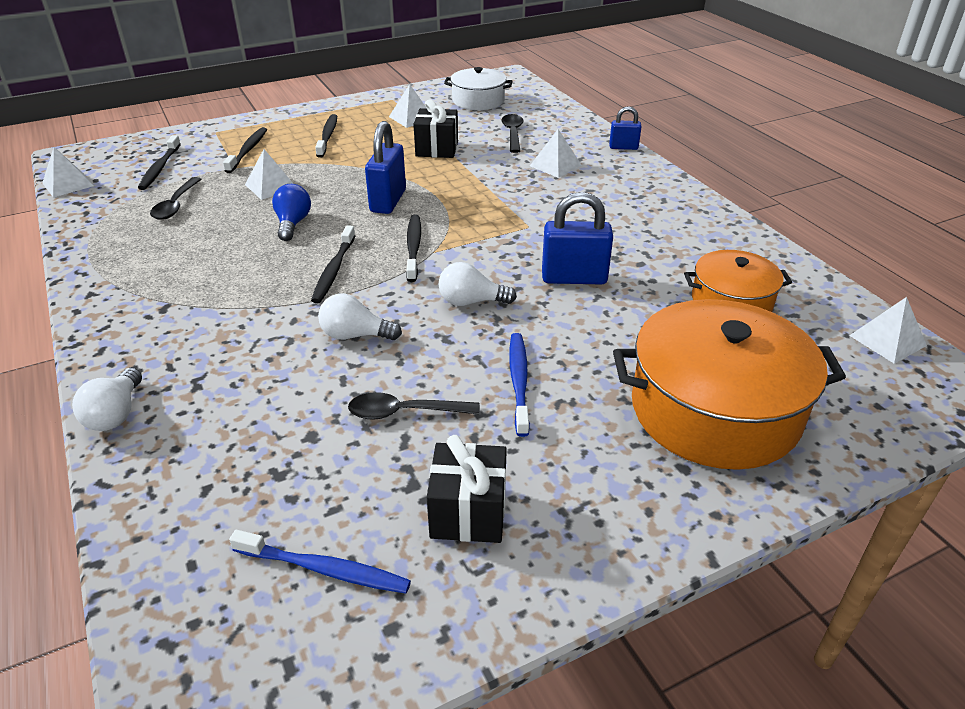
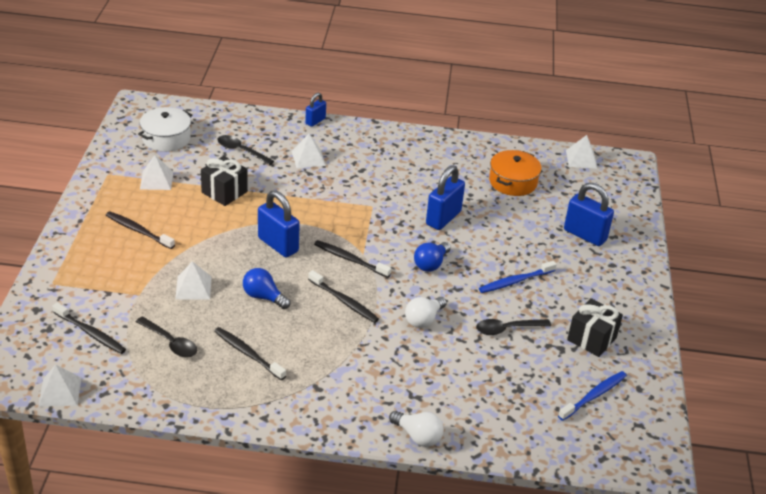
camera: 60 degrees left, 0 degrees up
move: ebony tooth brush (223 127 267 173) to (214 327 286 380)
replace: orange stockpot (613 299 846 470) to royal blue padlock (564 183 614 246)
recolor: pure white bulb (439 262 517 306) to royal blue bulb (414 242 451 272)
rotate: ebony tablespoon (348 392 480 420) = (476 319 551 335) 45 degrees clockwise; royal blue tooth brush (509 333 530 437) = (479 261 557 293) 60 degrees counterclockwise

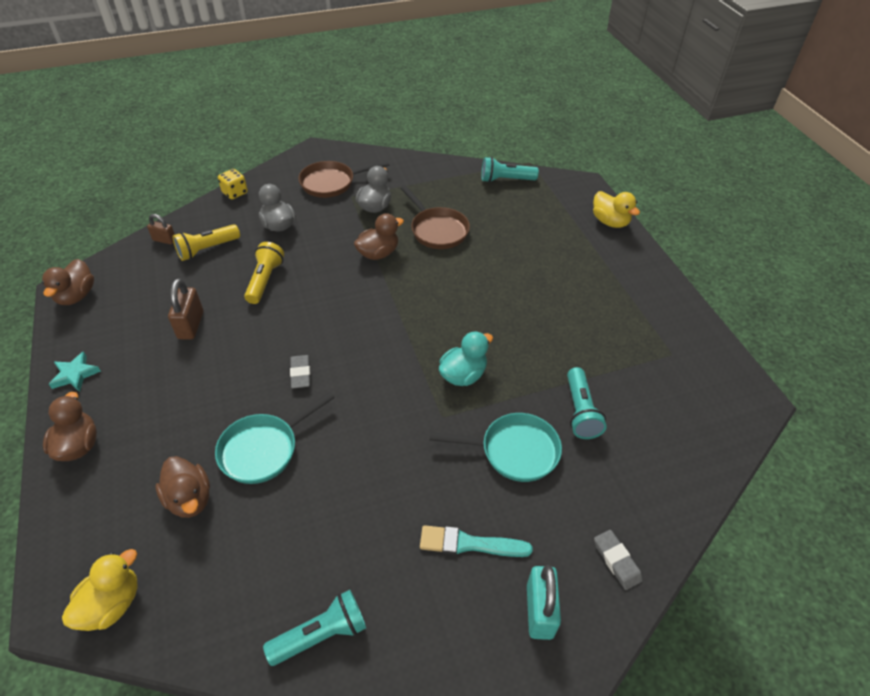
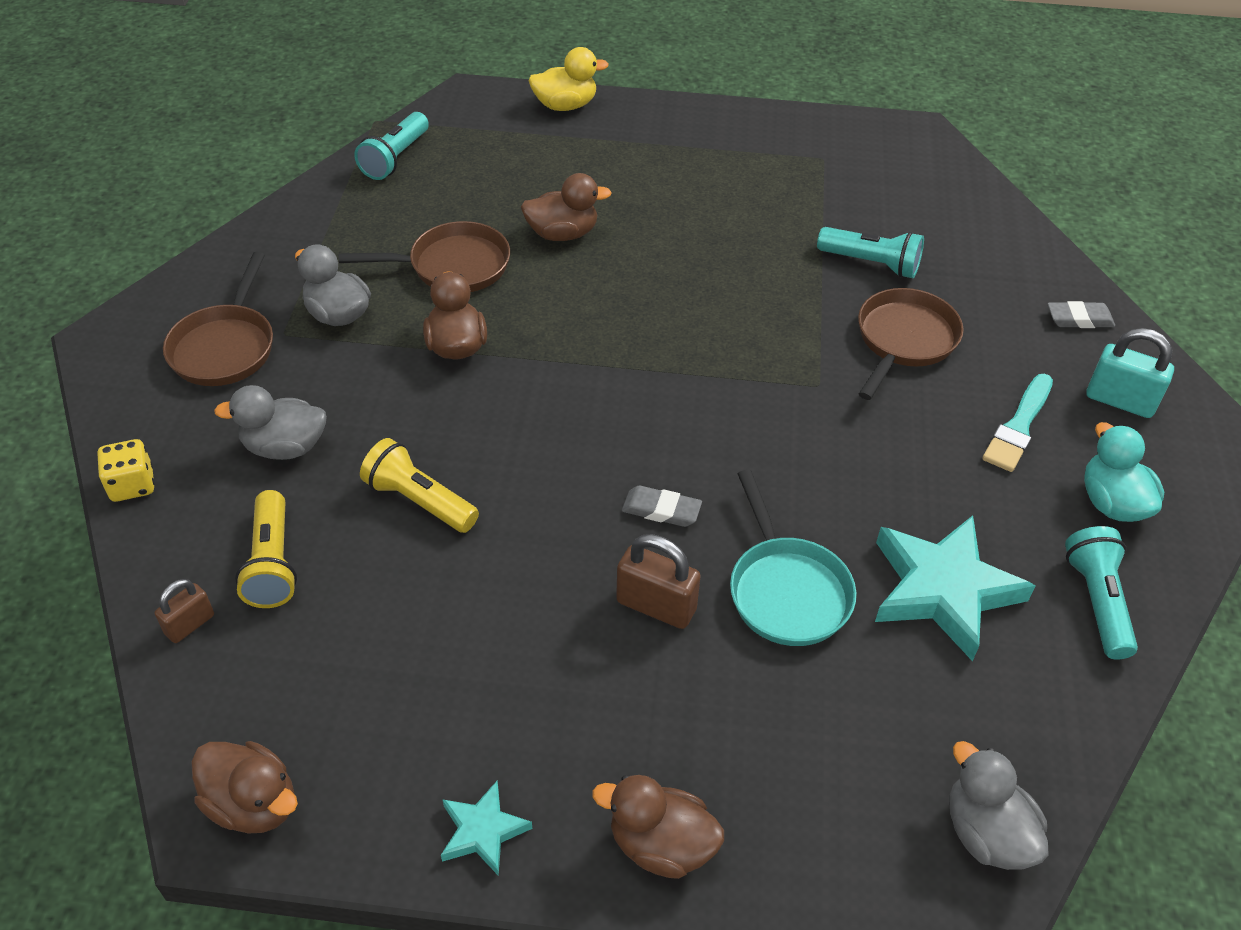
camera: 65 degrees left, 0 degrees up
insert: teal five-pointed star (875 515 1036 662)
move: dark brown rubber duck (155 456 210 518) to (521 173 612 241); dark brown padlock (168 278 203 340) to (616 534 701 629); teal rubber duck (439 331 493 386) to (1084 422 1164 522)
recolor: yellow rubber duck (62 549 138 631) to grey rubber duck (949 741 1048 870); teal pan (429 413 562 482) to dark brown pan (858 288 964 400)

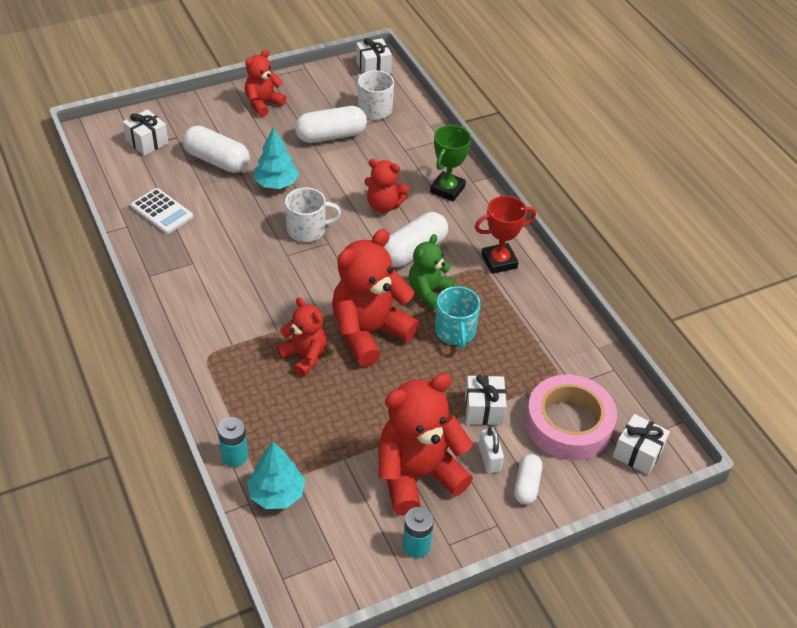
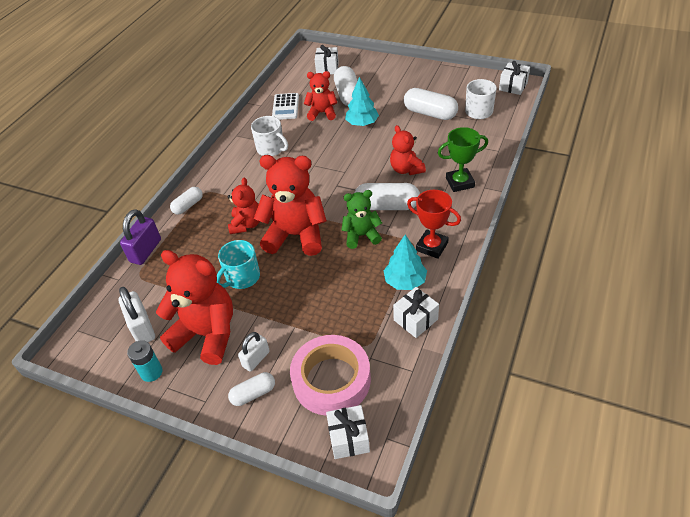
camera: 55 degrees right, 0 degrees up
insert: pure white padlock (118 287 155 342); pure white capsule (170 187 203 215)
move: scarlet stuffed bear (245 49 287 117) to (304 71 337 121); teal toy tree (247 442 305 509) to (383 235 427 290); pure white tea mug (285 187 341 242) to (251 116 288 156); teal tea mug (435 286 481 349) to (217 240 260 289); pure white present (465 375 507 425) to (393 287 439 338)
replace: teal battery (218 417 248 467) to royal purple padlock (120 209 161 265)

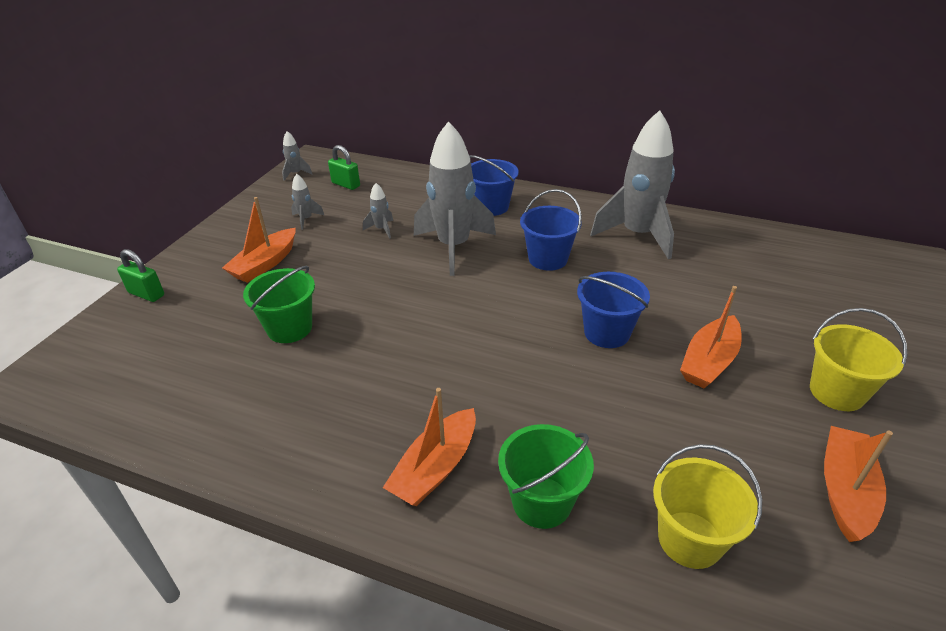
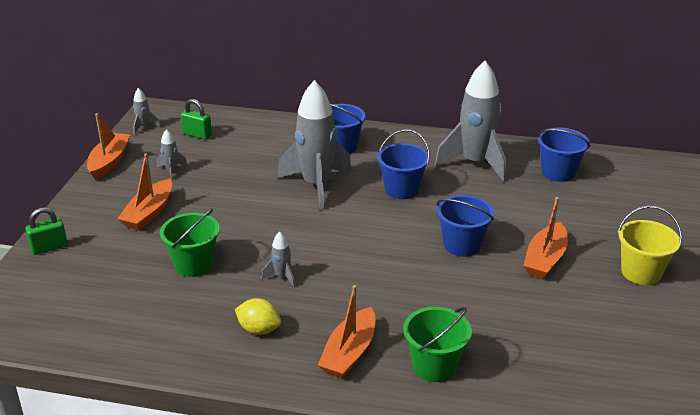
camera: 10 degrees left, 5 degrees down
delete: yellow bucket (653 444 762 569)
insert: yellow lemon (235 298 281 335); royal blue bucket (537 127 590 182)
move: grey rocket (363 183 393 239) to (262 232 295 287); orange boat (824 426 893 542) to (87 113 130 180)
rotate: green padlock (117 249 164 302) = (25 207 68 255) 45 degrees counterclockwise

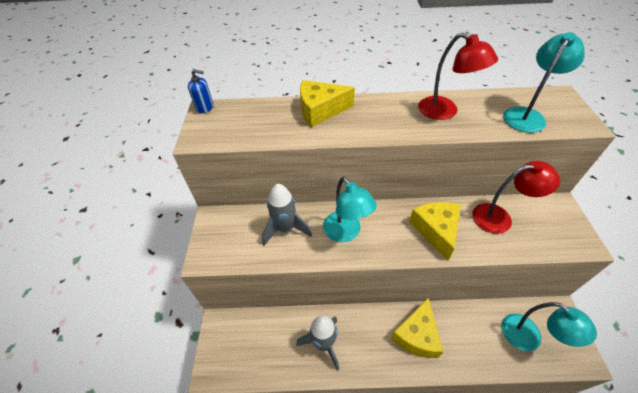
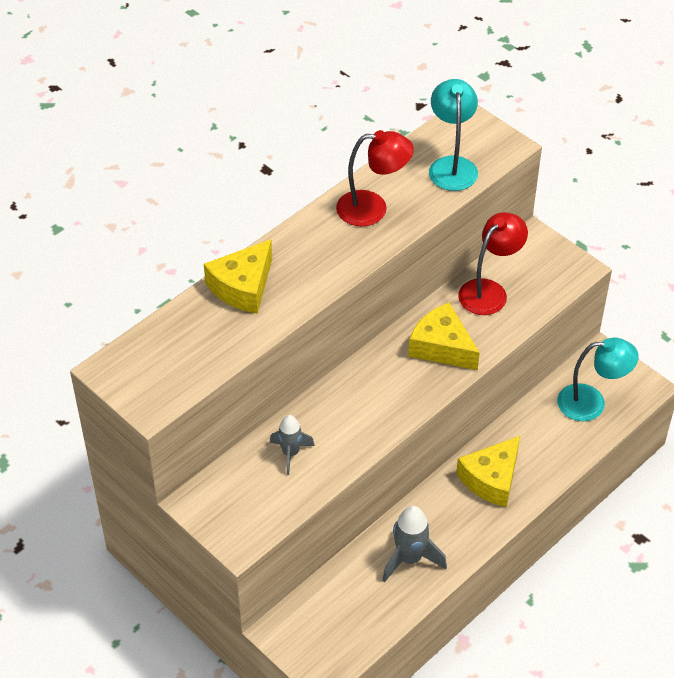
camera: 45 degrees left, 0 degrees up
delete: royal blue soap dispenser (188 69 213 113); teal desk lamp (323 177 377 242)
rotate: yellow cheese (391 298 444 358) = (456 436 520 507) 60 degrees clockwise
resize: grey rocket (262 184 312 246) = (270 415 315 475) x0.67

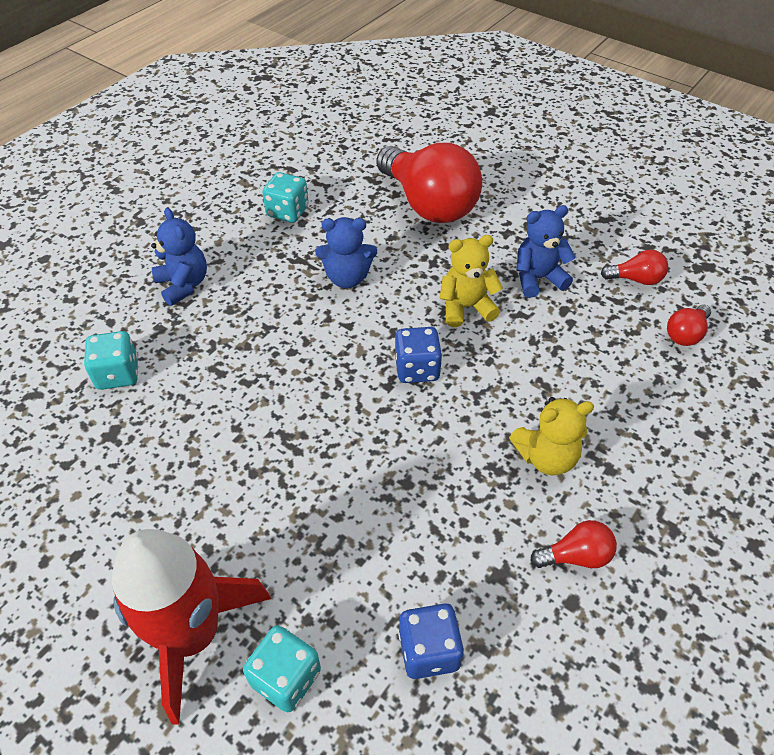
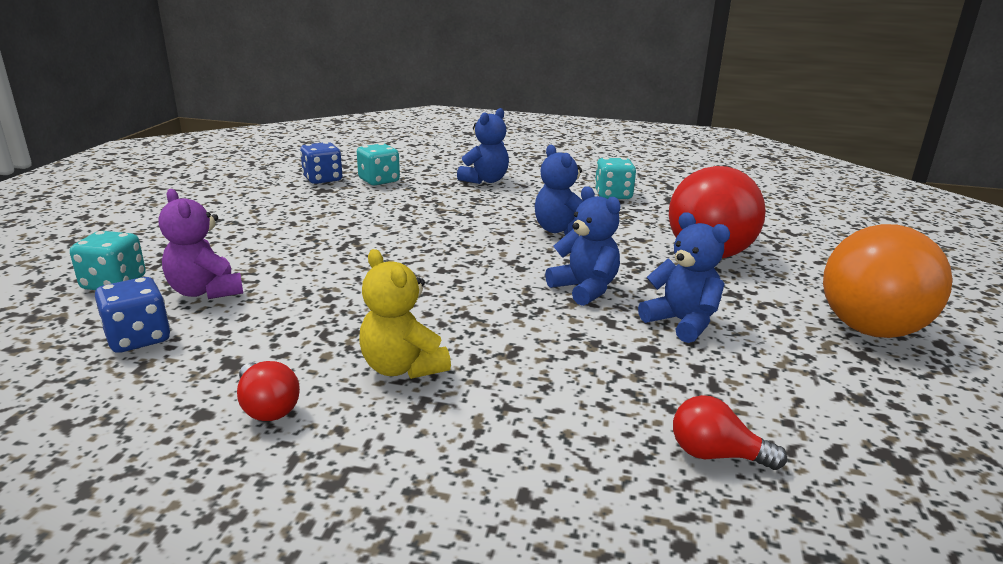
camera: 65 degrees right, 25 degrees down
delete: scarlet rocket (112 529 271 725); scarlet bulb (601 250 668 285)
insert: royal purple stuffed bear (159 189 243 299); orange bulb (823 224 953 338)
move: royal blue die (395 327 442 383) to (300 142 343 184)
recolor: yellow stuffed bear (439 235 503 327) to royal blue stuffed bear (545 186 621 306)

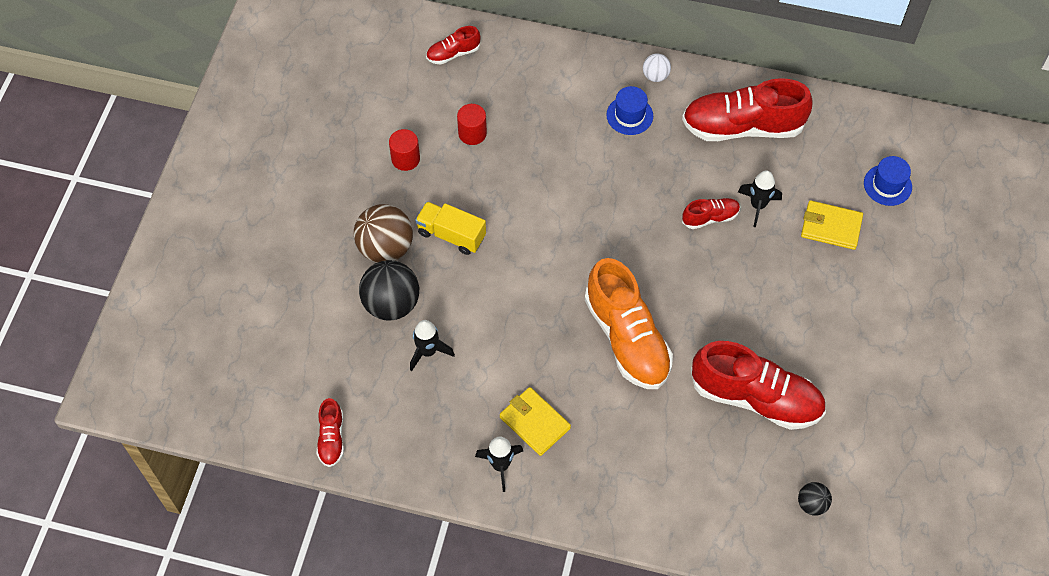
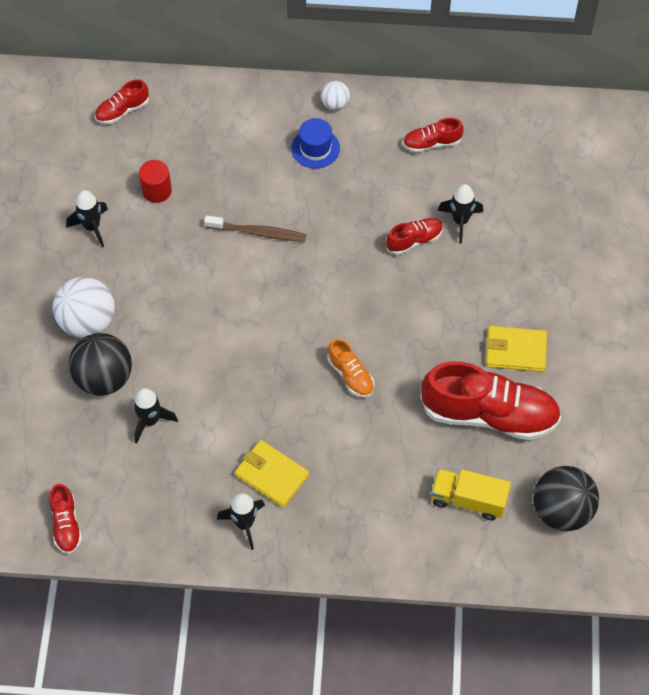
camera: 10 degrees left, 0 degrees up
delete: royal blue top hat (864 156 912 206)
insert: dark brown tooth brush (204 215 307 242)
move: yellow toy truck (415 202 486 255) to (431 469 511 520); yellow wallet (801 200 863 250) to (486 326 547 372)
replace: scarlet cylinder (389 129 420 171) to ebony rocket (66 190 108 247)
recolor: dark brown play ball (354 204 413 262) to pure white play ball (53 277 115 338)
resize: orange sneaker (585 258 673 389) = (327 339 374 398) x0.47; scarlet sneaker (682 78 813 141) = (403 118 463 153) x0.47; ebony play ball (798 482 832 515) = (533 466 599 531) x1.94

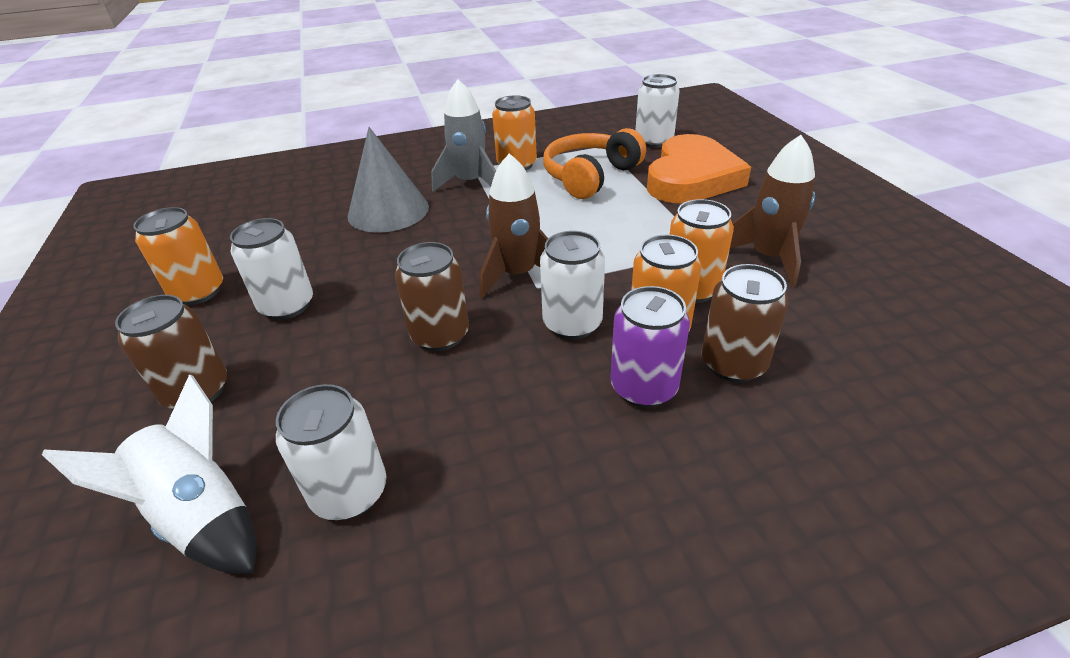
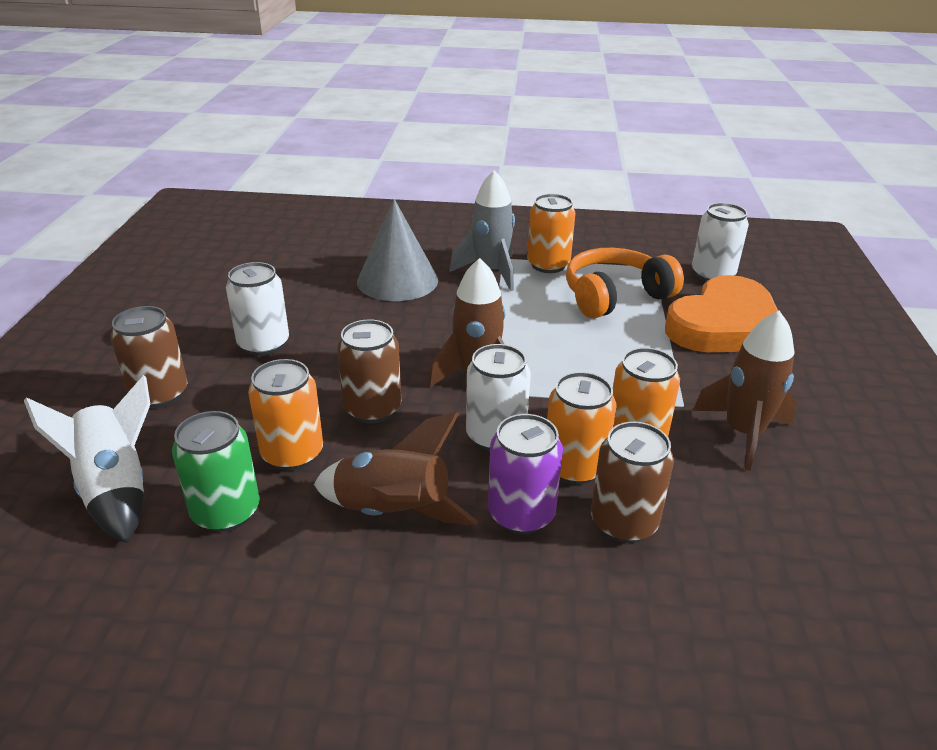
camera: 20 degrees right, 5 degrees down
insert: dark brown rocket (314 412 478 525)
move: orange soda can (133 207 223 305) to (248 359 323 471)
recolor: pure white soda can (276 384 386 520) to green soda can (172 411 259 532)

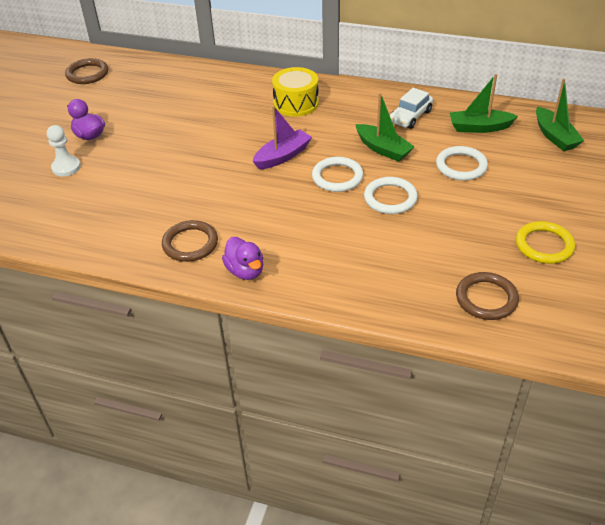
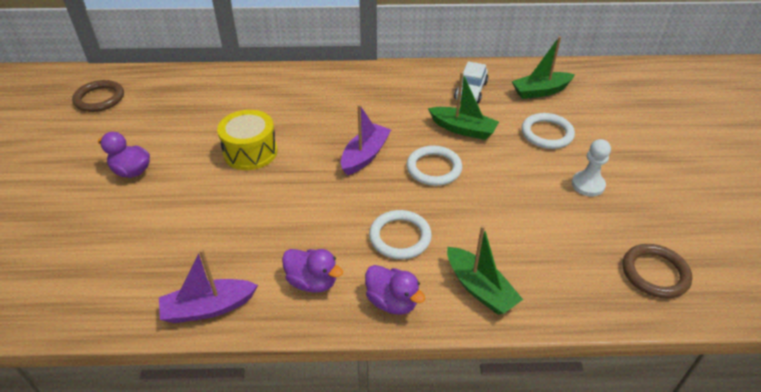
camera: 20 degrees left, 0 degrees up
delete: yellow torus (516 221 575 264)
insert: royal purple boat (159 249 258 323)
move: pure white chess pawn (47 125 81 177) to (572 139 611 196); yellow toy drum (272 67 319 117) to (217 110 278 170); pure white torus (364 177 418 214) to (369 210 432 259); green boat (536 78 584 151) to (447 225 523 315)
replace: dark brown torus (162 220 218 262) to royal purple rubber duck (282 249 343 293)

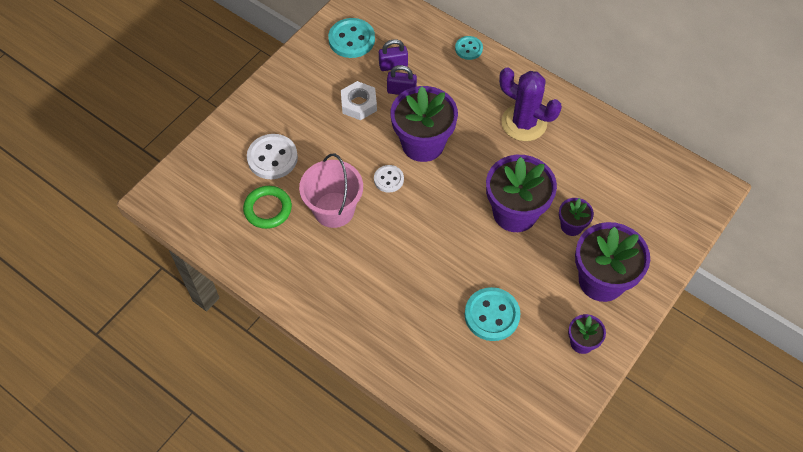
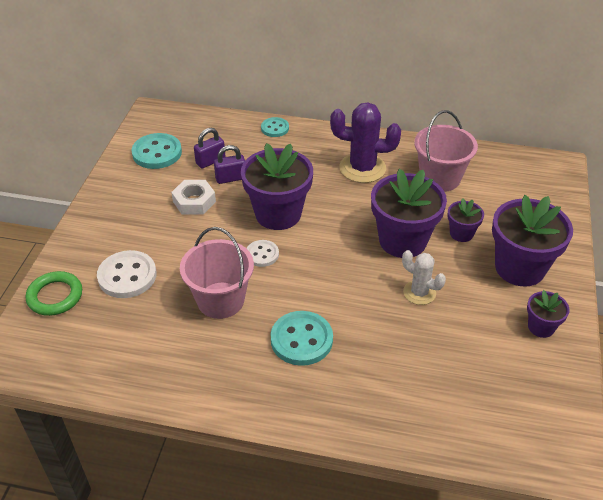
camera: 25 degrees left, 15 degrees down
insert: pure white prickly plant (402 250 446 305); rosy bucket (414 110 478 192)
move: green torus (243 186 292 229) to (26 271 82 316); teal button (465 287 521 341) to (271 311 333 366)

